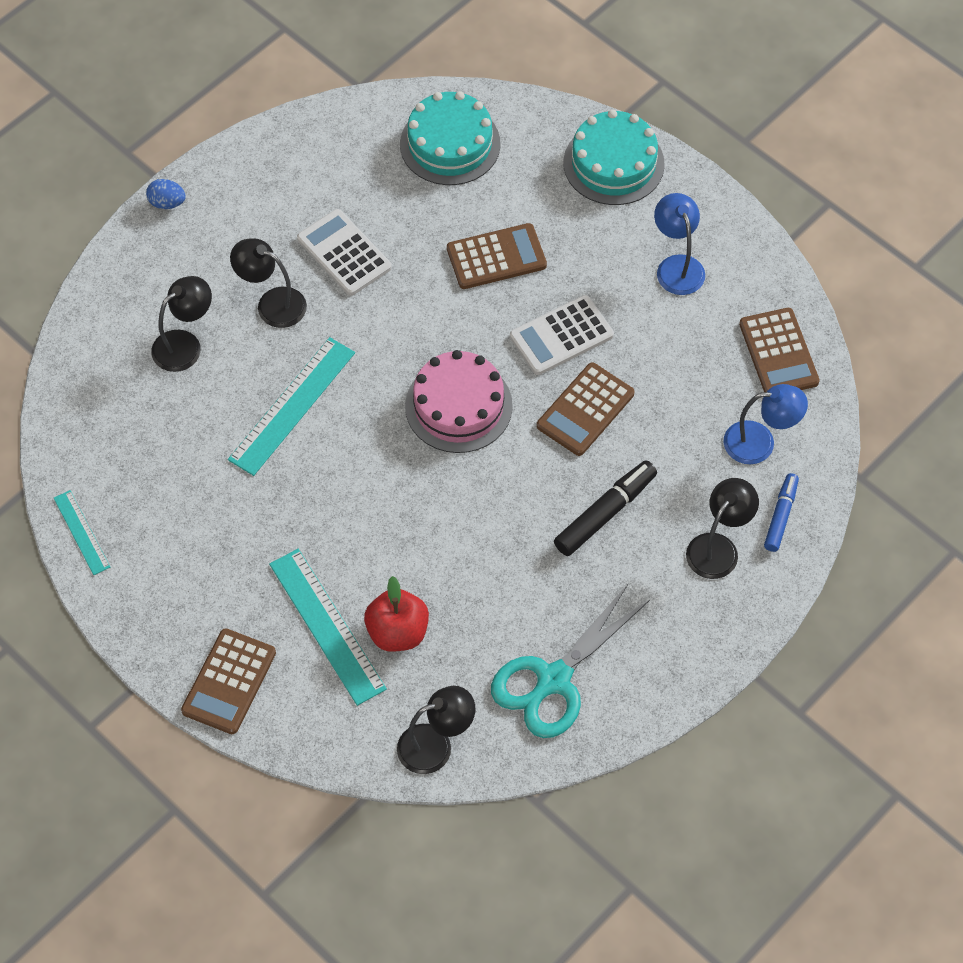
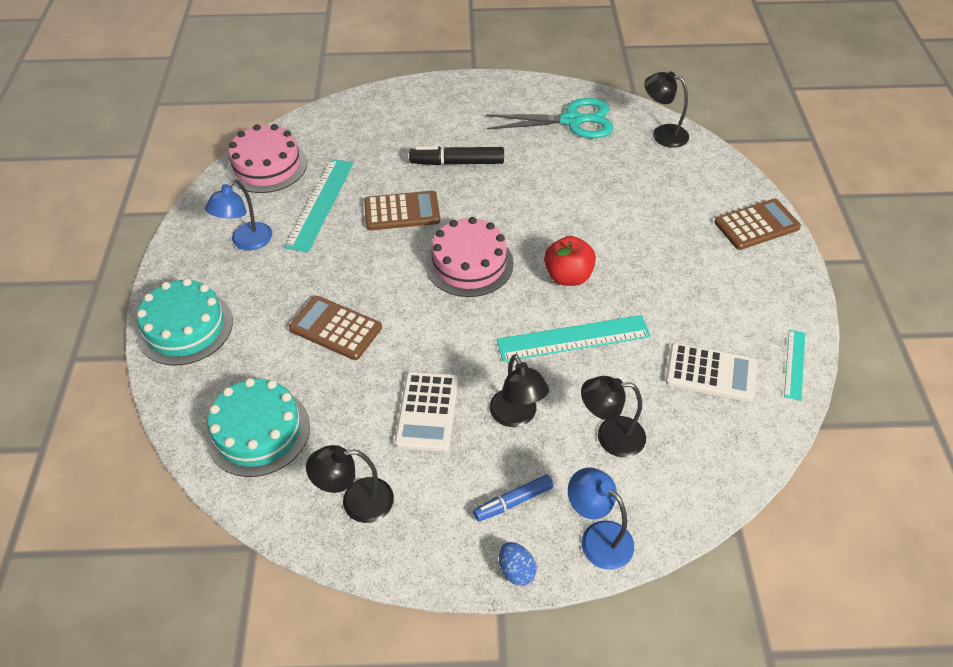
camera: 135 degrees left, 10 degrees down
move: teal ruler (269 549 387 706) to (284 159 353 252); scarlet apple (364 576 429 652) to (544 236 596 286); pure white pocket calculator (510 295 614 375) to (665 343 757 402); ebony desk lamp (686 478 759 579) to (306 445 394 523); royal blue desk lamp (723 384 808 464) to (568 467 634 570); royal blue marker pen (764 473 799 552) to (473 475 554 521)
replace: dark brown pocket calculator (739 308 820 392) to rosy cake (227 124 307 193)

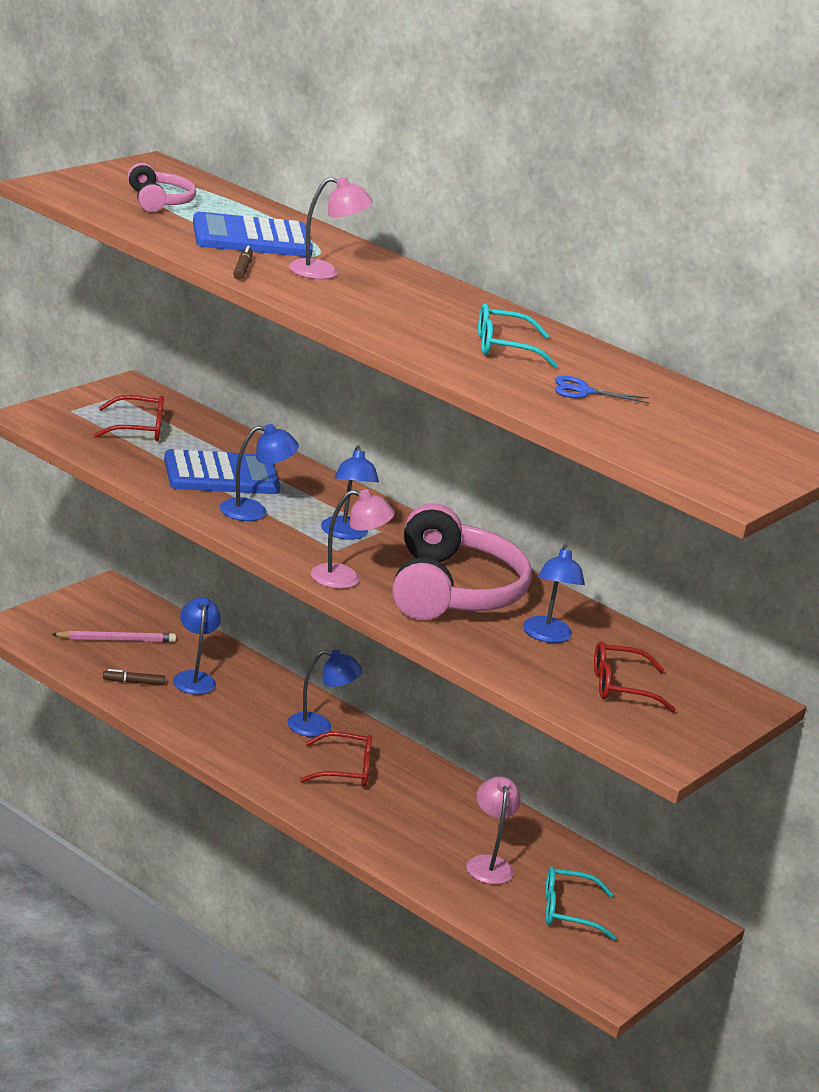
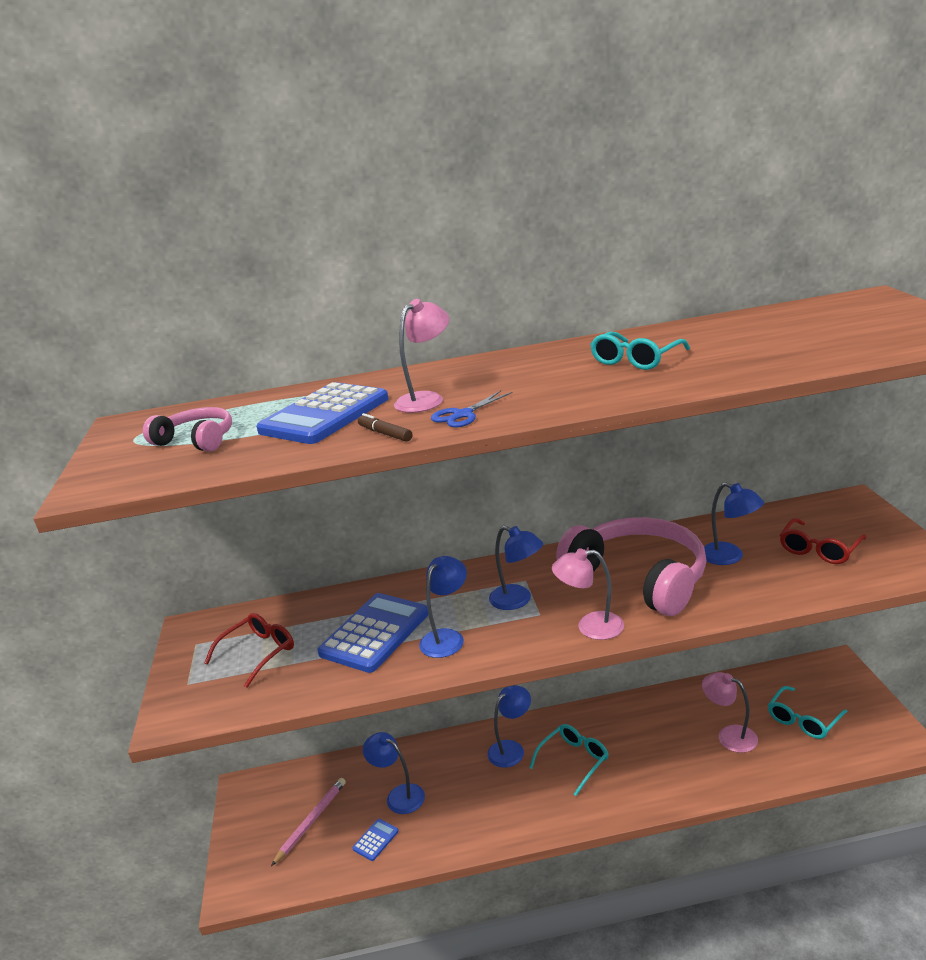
camera: 40 degrees left, 0 degrees up
move: royal blue scissors (555 376 650 404) to (431 391 512 428)
replace: dark brown marker pen (103 669 165 685) to royal blue pocket calculator (353 819 399 861)
recolor: scarlet glasses (300 732 372 787) to teal glasses (529 724 609 796)
rotate: rosy desk lamp (311 489 395 589) = (552 548 624 640) 135 degrees counterclockwise

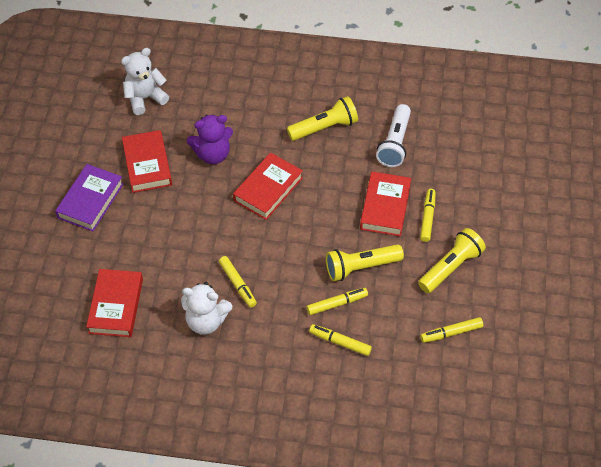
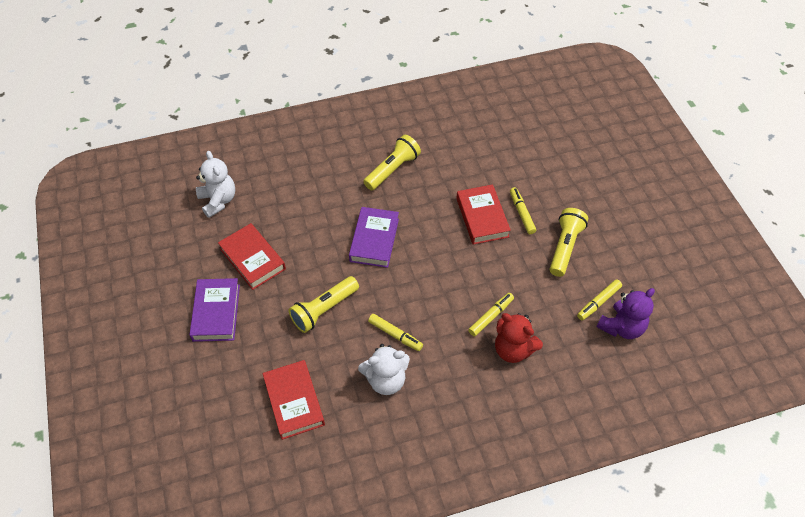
camera: 25 degrees left, 0 degrees up
delete: pure white torch (376 104 411 167)
move: royal purple stuffed bear (187 114 233 164) to (596 288 655 339); yellow torch (326 244 404 281) to (288 276 359 333)
replace: yellow marker pen (309 324 372 356) to scarlet stuffed bear (495 313 543 363)
recolor: scarlet book (233 153 303 220) to royal purple book (349 207 399 268)
rotate: pure white stuffed bear (121 48 169 115) = (196 151 235 218) 120 degrees clockwise

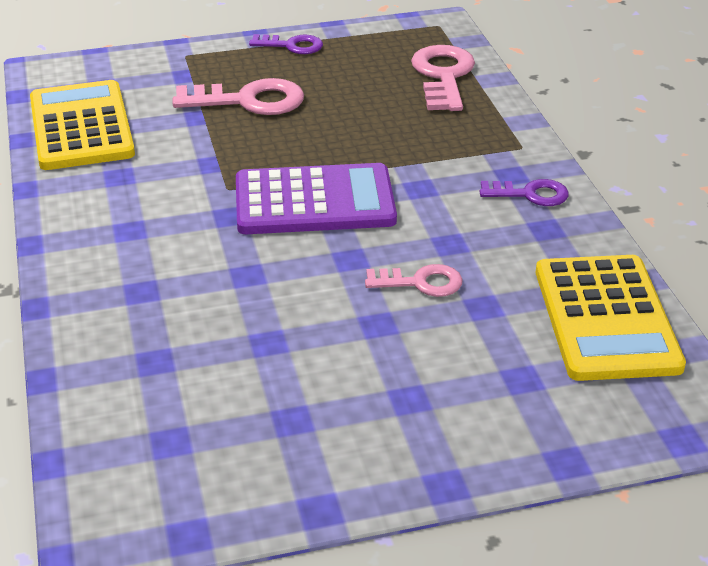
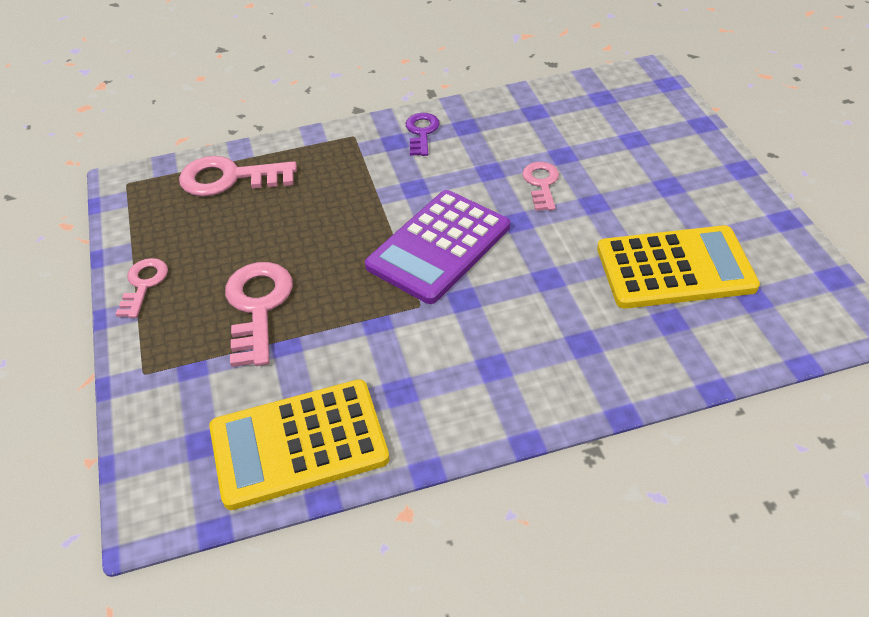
camera: 90 degrees left, 10 degrees up
move: yellow pocket calculator (536 255 686 381) to (597 225 760 309)
recolor: royal purple door key (249 34 323 54) to rosy door key (116 258 168 318)
rotate: royal purple pocket calculator (236 163 397 234) = (365 190 510 304) 135 degrees counterclockwise

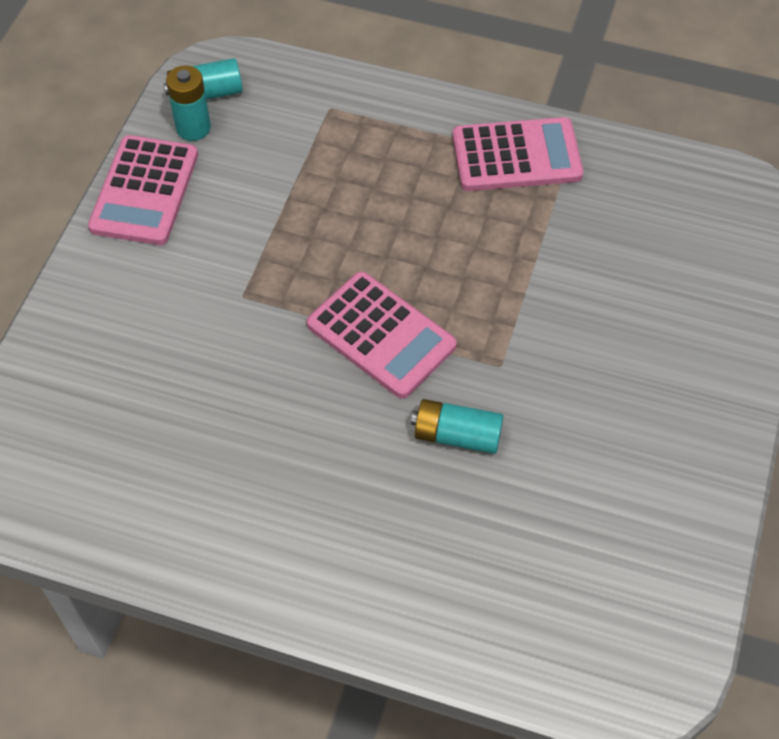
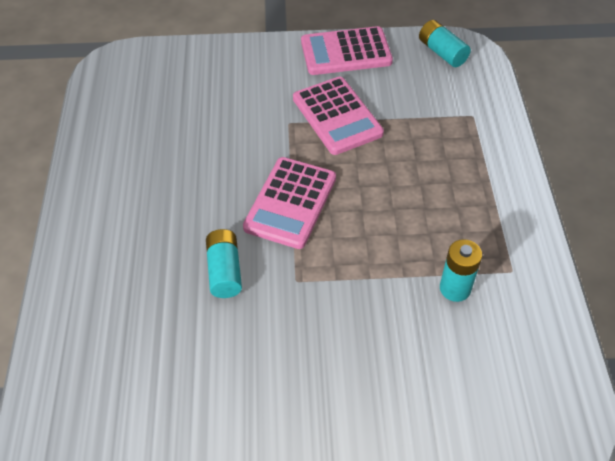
camera: 70 degrees right, 5 degrees down
move: teal battery (166 66 211 141) to (440 239 482 302); rosy pocket calculator (453 117 583 191) to (293 77 384 155)

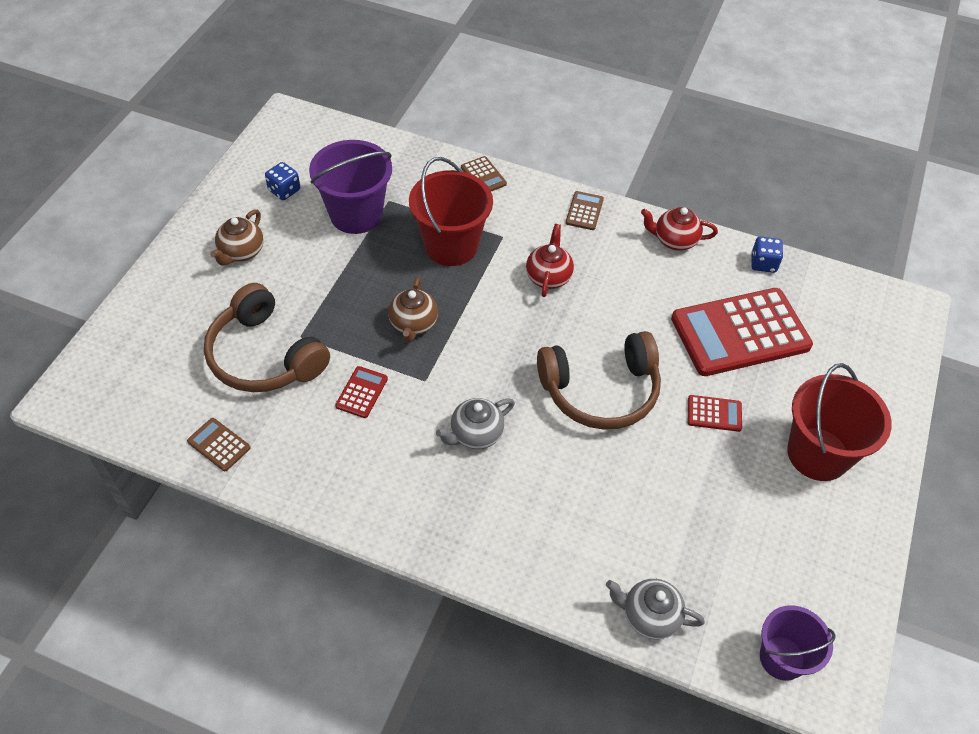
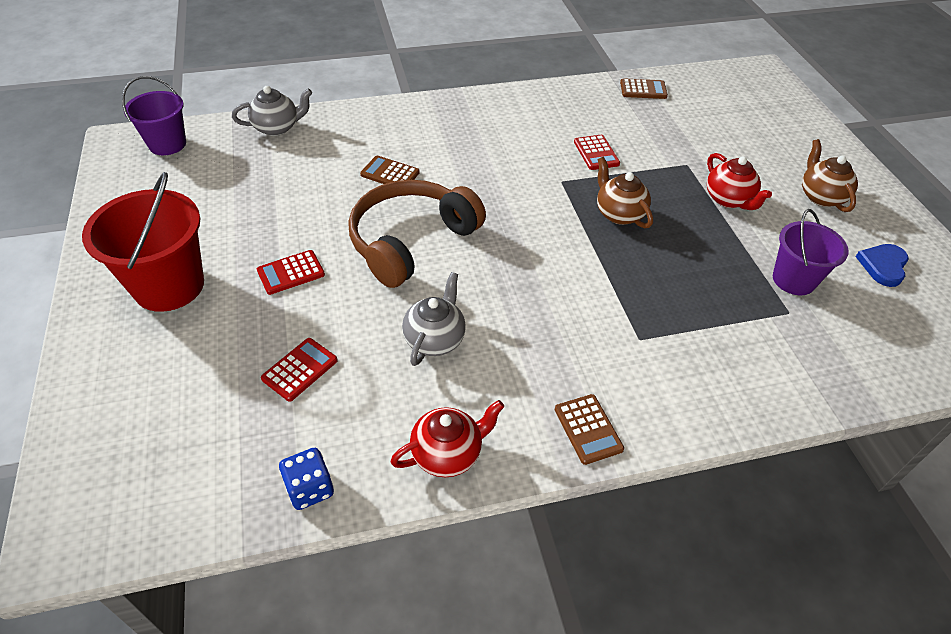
camera: 145 degrees right, 5 degrees down
delete: dark brown headphones (204 283 330 392); scarlet bucket (409 157 493 266)
move: grey tea pot (436 398 515 449) to (402 272 466 366); dark brown pocket calculator (461 156 507 191) to (360 156 420 184); scarlet tea pot (526 224 574 297) to (707 153 772 210)
replace: royal blue die (265 162 300 200) to royal blue heart shape (856 244 909 287)
resize: royal purple bucket (309 140 392 234) = (773 209 849 295) x0.64; scarlet pocket calculator (671 288 813 376) = (261 338 338 402) x0.41

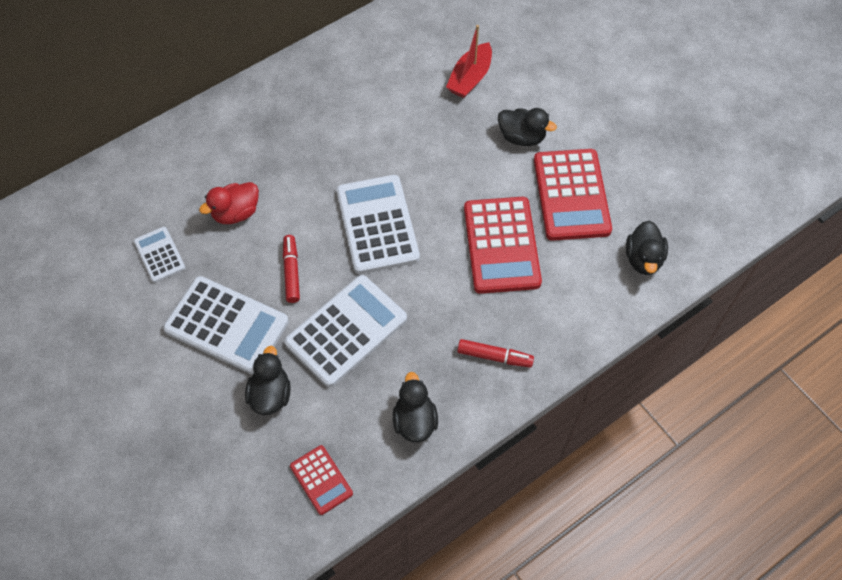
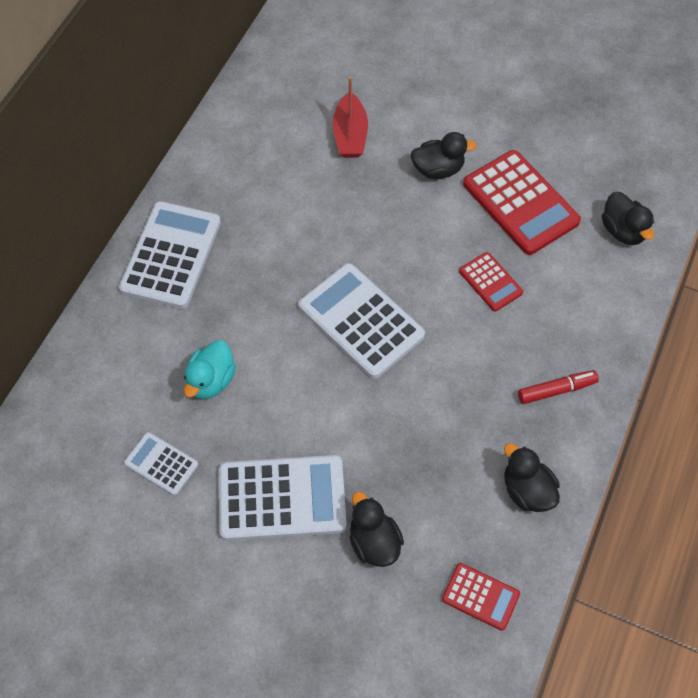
camera: 30 degrees left, 0 degrees up
delete: scarlet marker pen (283 235 300 303)
move: pure white pocket calculator (285 275 407 387) to (119 201 221 309)
recolor: scarlet rubber duck (199 182 259 224) to teal rubber duck (184 340 236 399)
resize: scarlet pocket calculator (464 197 542 294) = (459 252 523 311) x0.53

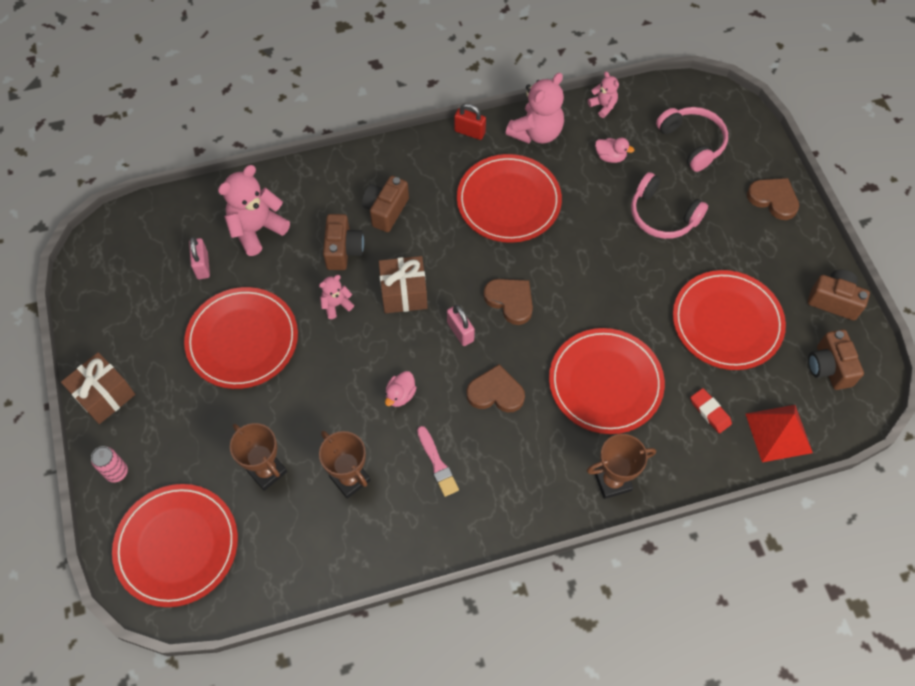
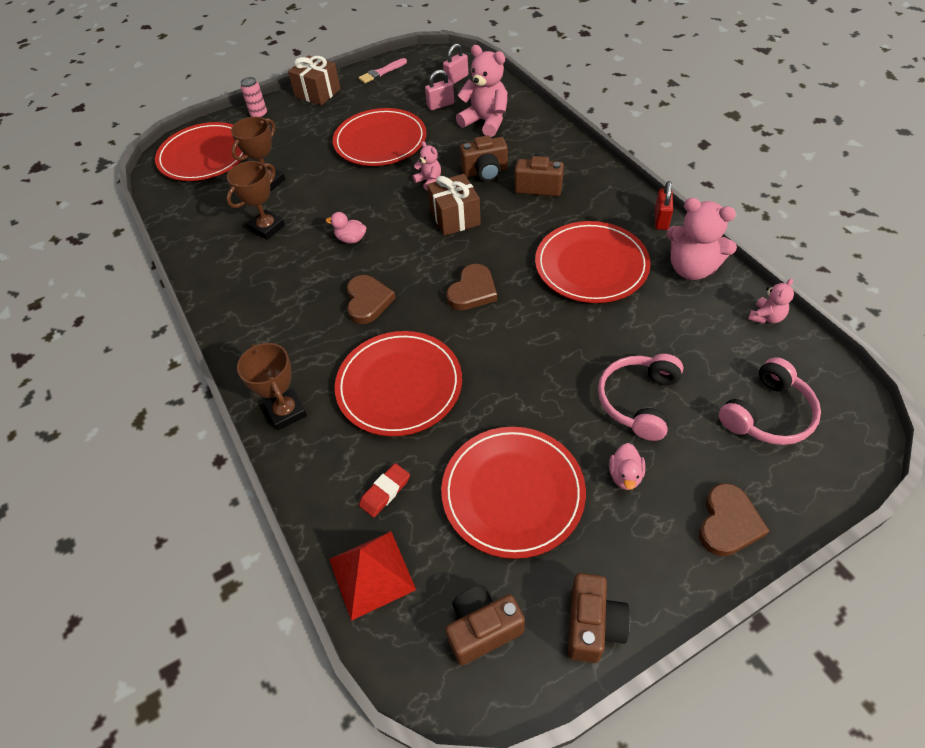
camera: 80 degrees right, 10 degrees down
move: rosy brush (417 426 459 497) to (359 58 407 83); rosy padlock (447 305 475 346) to (443 43 468 84); rosy rubber duck (595 138 634 163) to (609 443 645 490)

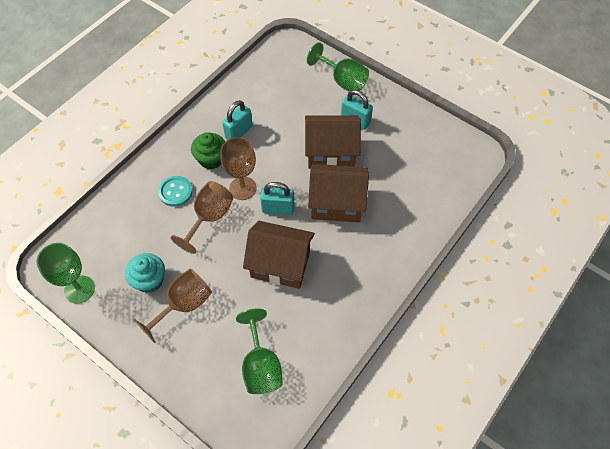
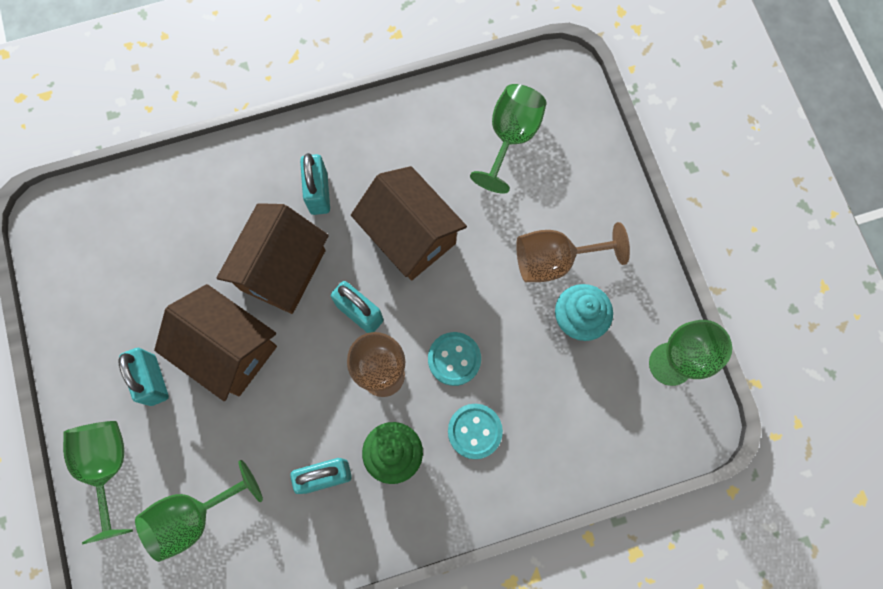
camera: 145 degrees left, 15 degrees up
insert: green chalice (135 460 263 562); teal padlock (300 153 330 215)
replace: dark brown chalice (171 181 233 254) to teal button (428 332 481 386)
rotate: dark brown cottage (308 164 369 222) = (217 203 329 314) 75 degrees clockwise

